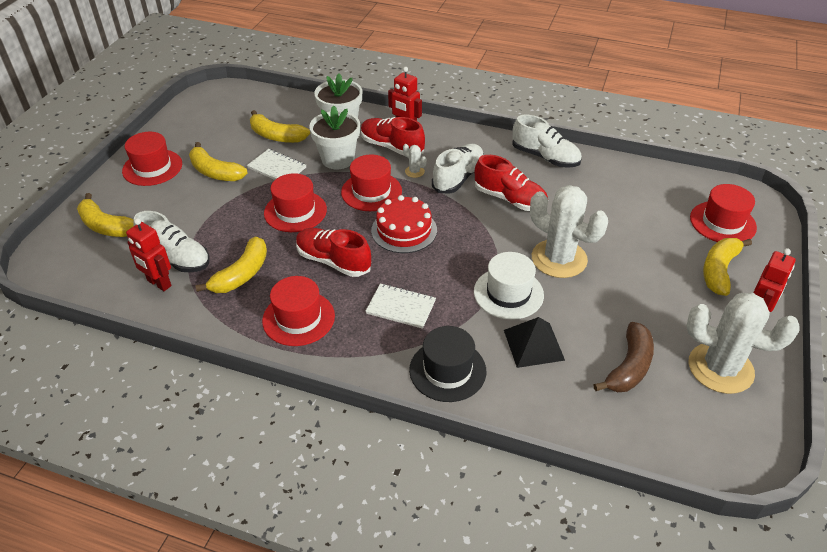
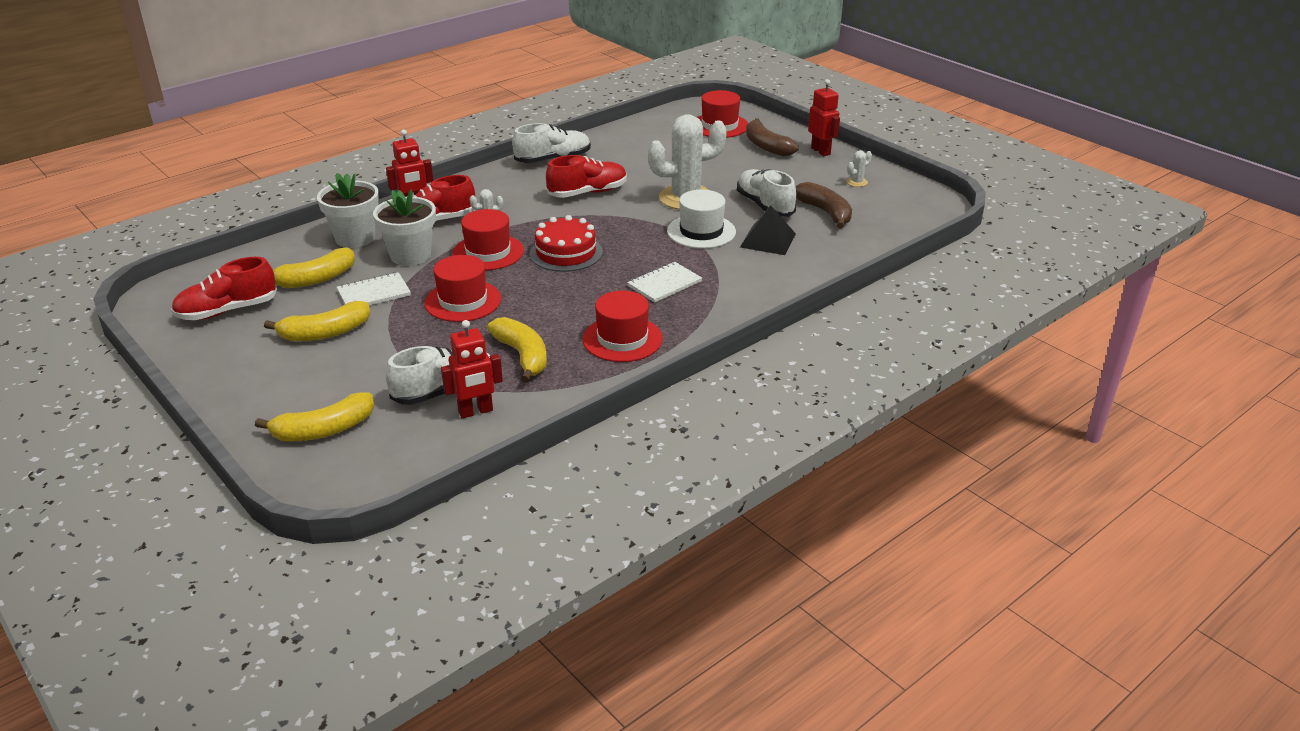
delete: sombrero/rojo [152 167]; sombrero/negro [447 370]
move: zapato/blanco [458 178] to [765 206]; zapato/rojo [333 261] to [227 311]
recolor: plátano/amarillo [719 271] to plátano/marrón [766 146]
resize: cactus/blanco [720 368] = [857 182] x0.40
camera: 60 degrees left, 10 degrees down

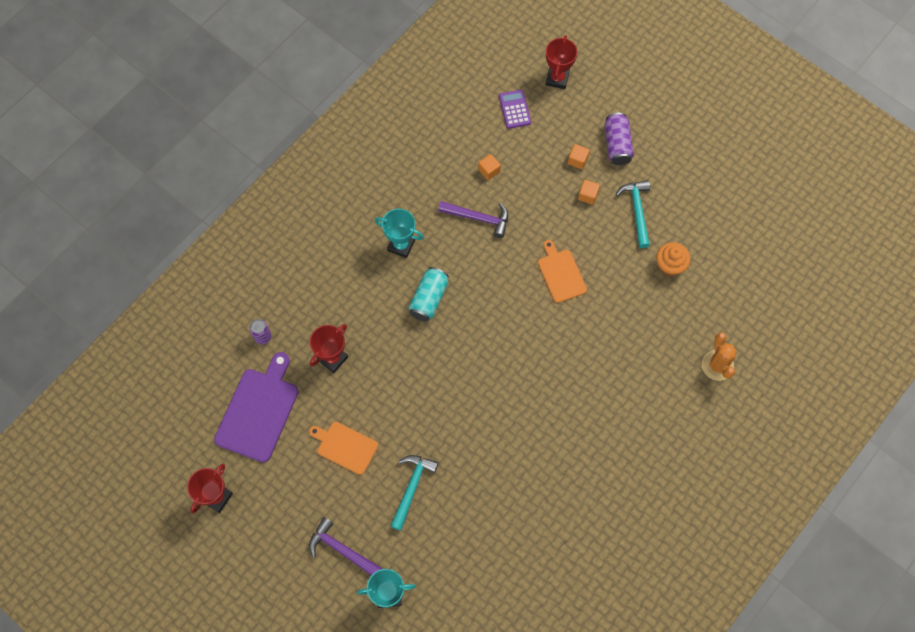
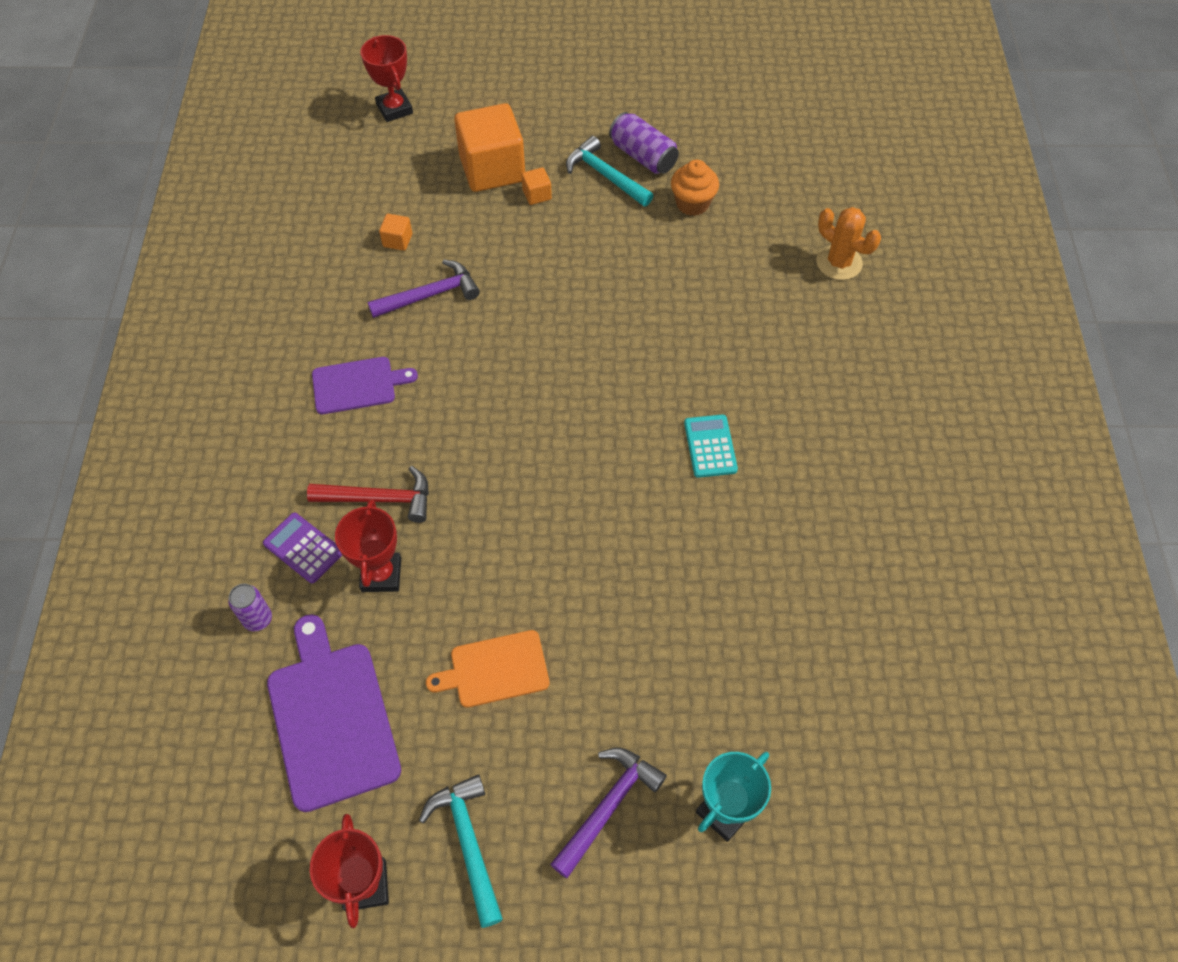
delete: tabla de cortar/naranja [561 274]; lata/turquesa [429 299]
insert: calculadora/turquesa [710 446]; martillo/rojo [380 499]
move: calculadora/morado [515 109] to [303 548]; lata/morado [617 145] to [643 156]; martillo/turquesa [412 487] to [468 843]
replace: trofeo/turquesa [401 245] to tabla de cortar/morado [358 385]
rotate: martillo/morado [341 549] = [608 806] 135 degrees clockwise
resize: cubo/naranja [577 160] = [492 169] x2.39
camera: 40 degrees left, 10 degrees down

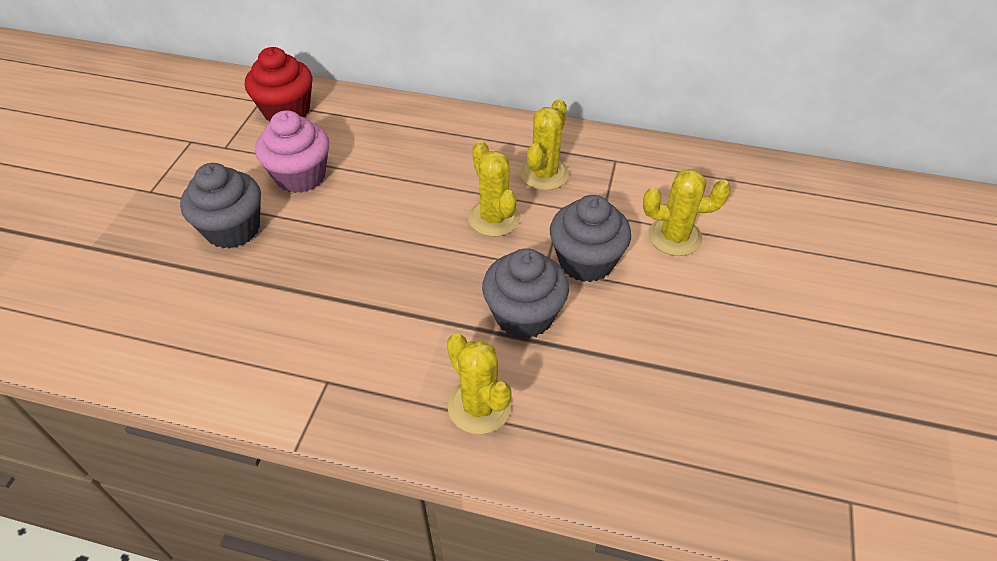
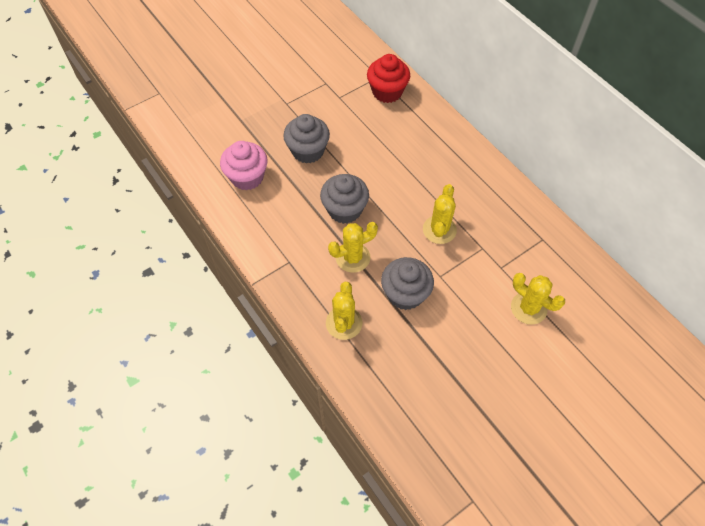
move: cactus/amarillo [544 174] to [353 257]; magdalena/rosa [300 176] to [247 177]; magdalena/gris [586 261] to [344 210]
camera: 40 degrees right, 10 degrees up

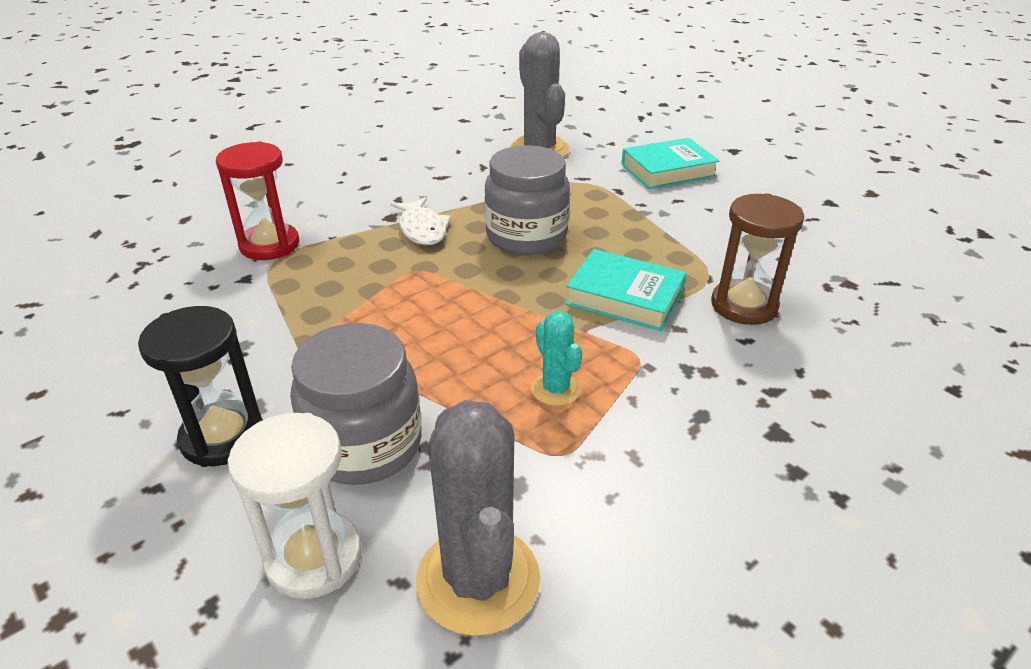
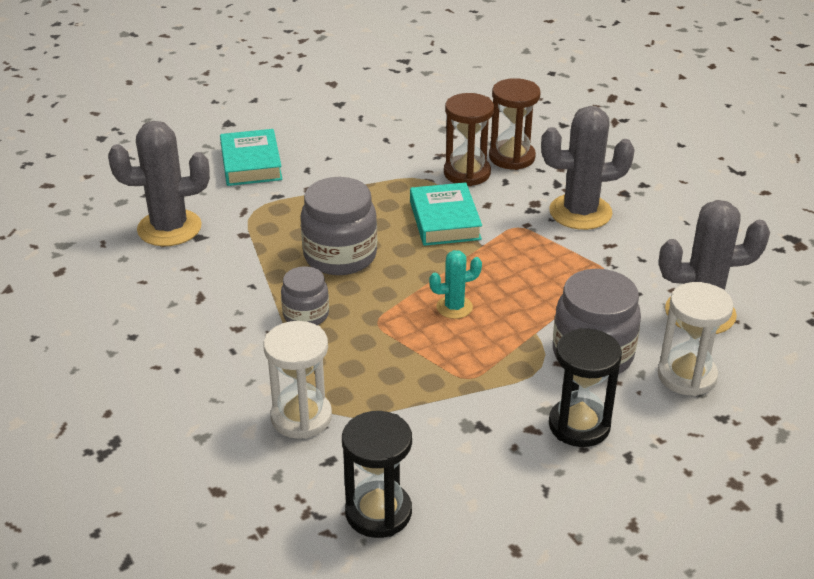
insert: reloj de arena/marrón [512 157]; cactus/gris [580 212]; reloj de arena/negro [378 512]
move: cactus/turquesa [555 389] to [454 307]
replace: pez/blanco [422 229] to tarro/gris [306 315]
recolor: reloj de arena/rojo [269 245] to reloj de arena/blanco [301 417]
rotate: libro/turquesa [624 297] = [444 220] 45 degrees counterclockwise
camera: 80 degrees left, 0 degrees up

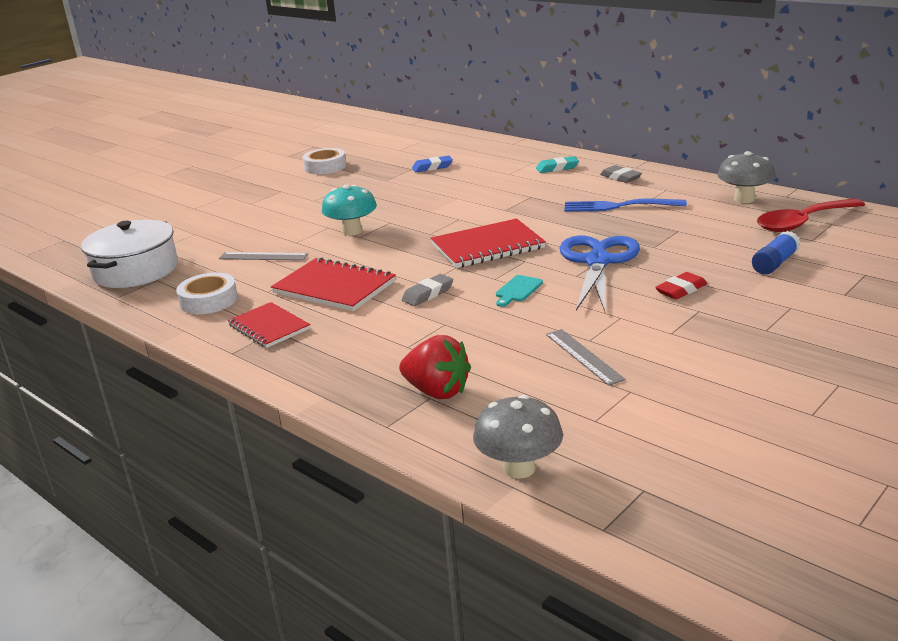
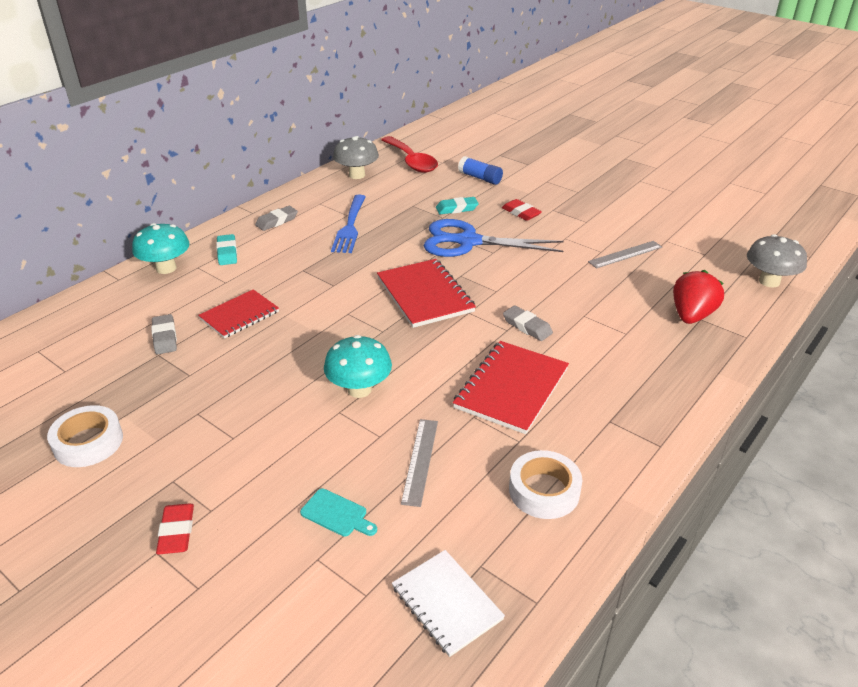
insert: goma de borrar/turquesa [456 209]; seta/turquesa [166 268]; goma de borrar/rojo [177 532]
move: tabla de cortar/turquesa [517 290] to [337 514]; cuaderno/rojo [269 327] to [239 315]
replace: olla/blanco [136 270] to cuaderno/blanco [447 603]
recolor: goma de borrar/azul [432 167] to goma de borrar/gris [165 337]
camera: 95 degrees left, 10 degrees up

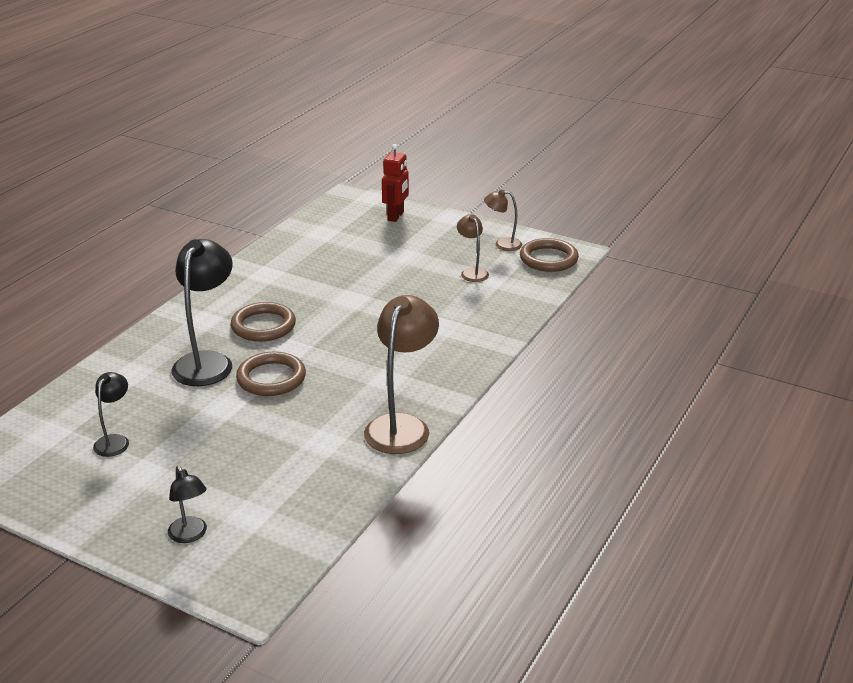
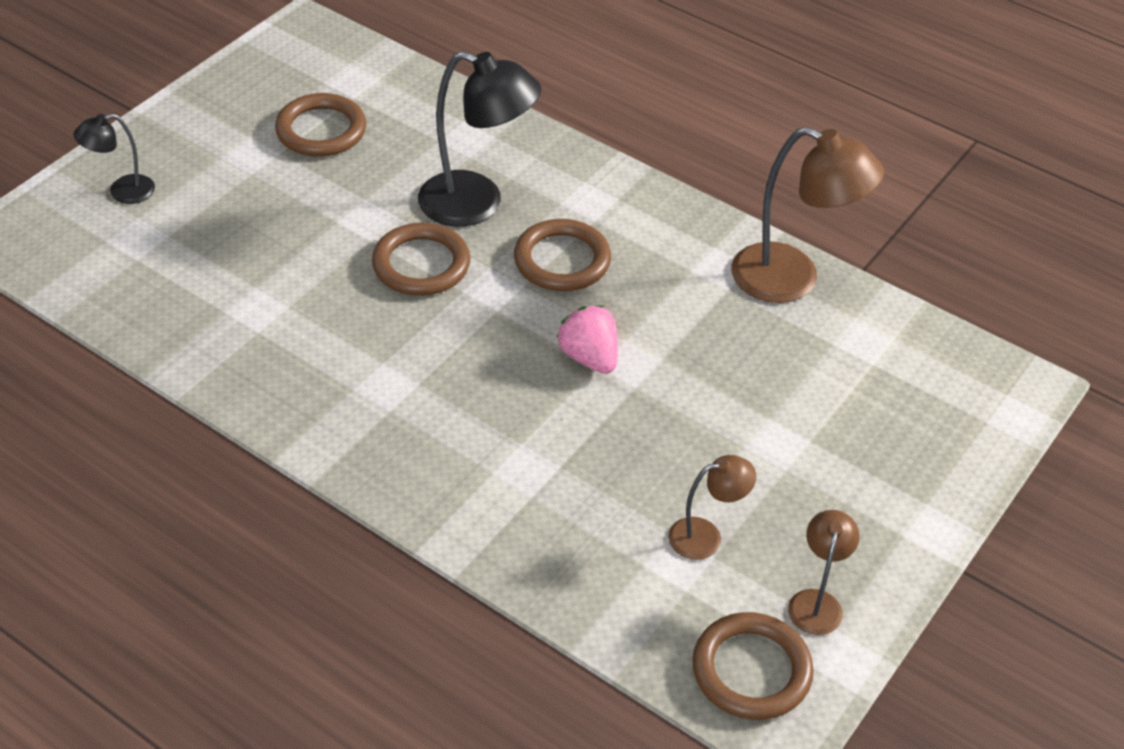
delete: robot/rojo [396 216]
insert: fresa/rosa [589 357]
move: lámpara/marrón [402 426] to [792 280]
replace: lámpara/negro [115 441] to anillo/marrón [321 130]
camera: 95 degrees right, 15 degrees up

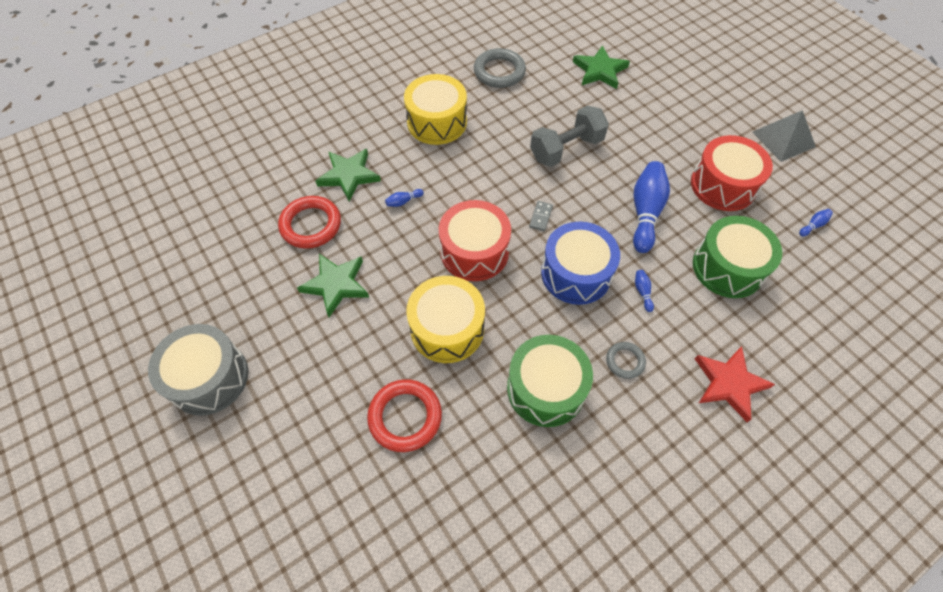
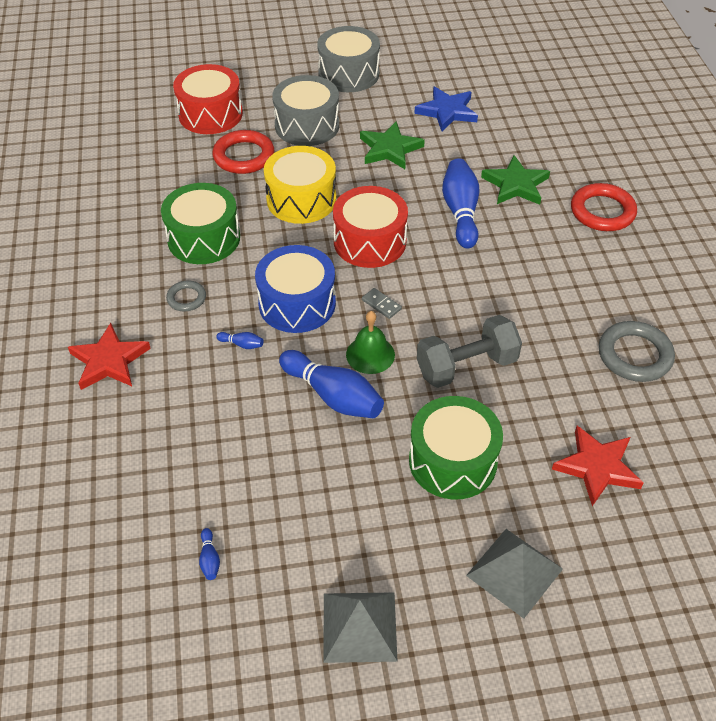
delete: tambor/amarillo [437 122]
insert: tambor/gris [307 125]; estrella/azul [447 111]; campana/verde [370 354]; pirámide/gris [514 572]
move: tambor/rojo [723 185] to [210 114]; anillo/rojo [311 225] to [602 211]; tambor/verde [727 267] to [452 461]
recolor: estrella/verde [599 70] to estrella/rojo [597 467]
rotate: mancuerna/gris [566 149] = [466 366] 75 degrees clockwise
resize: bolo/azul [403 201] = [460 212] x2.43
camera: 115 degrees right, 10 degrees down

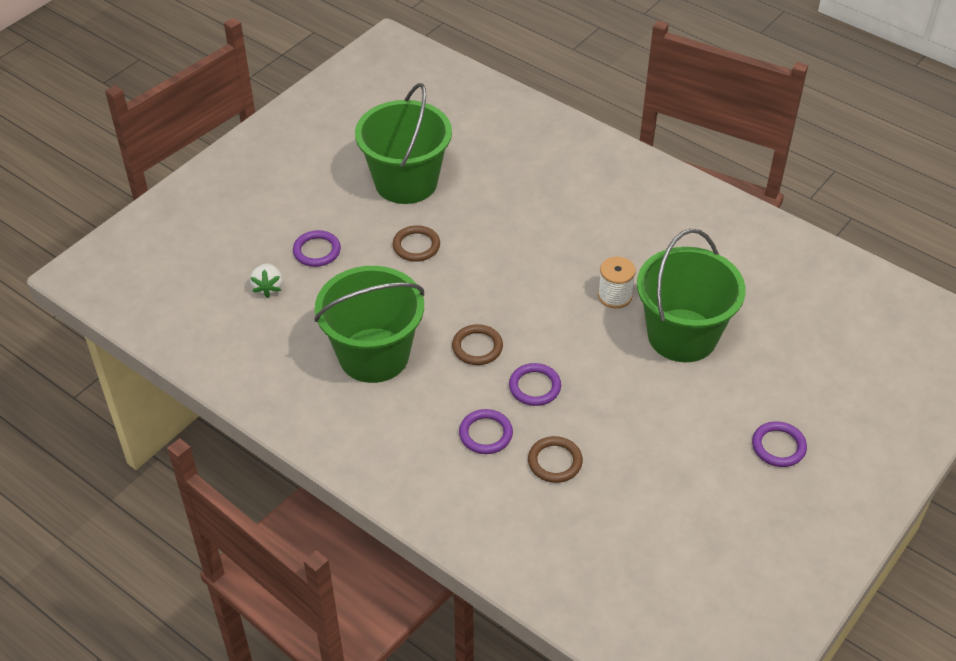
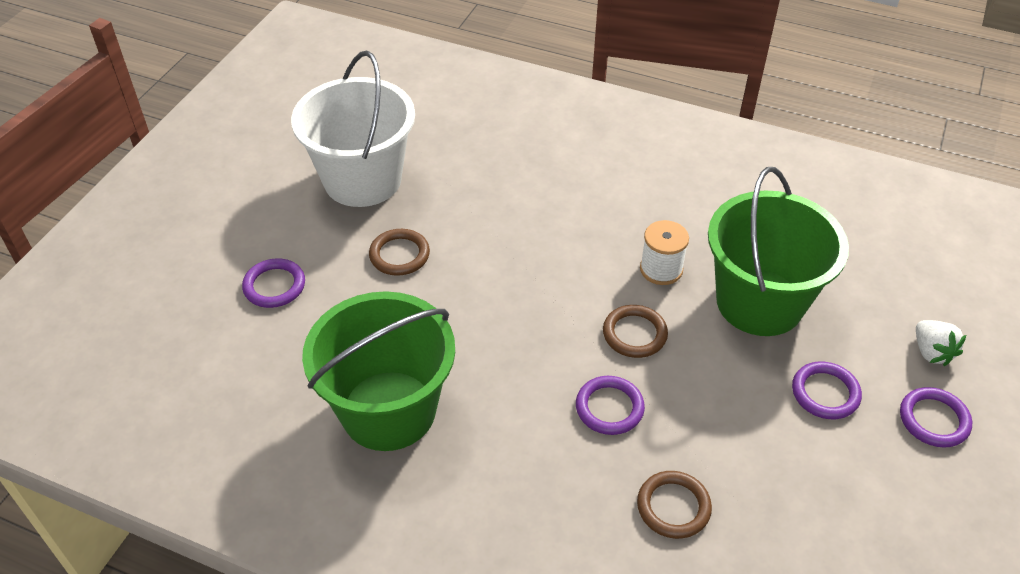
move: fresa/blanco [268 288] to [931 352]; anillo/marrón [477 347] to [634 334]; anillo/morado [485 434] to [825 393]
recolor: balde/verde [406 182] to balde/blanco [362 179]
camera: 15 degrees left, 0 degrees up

